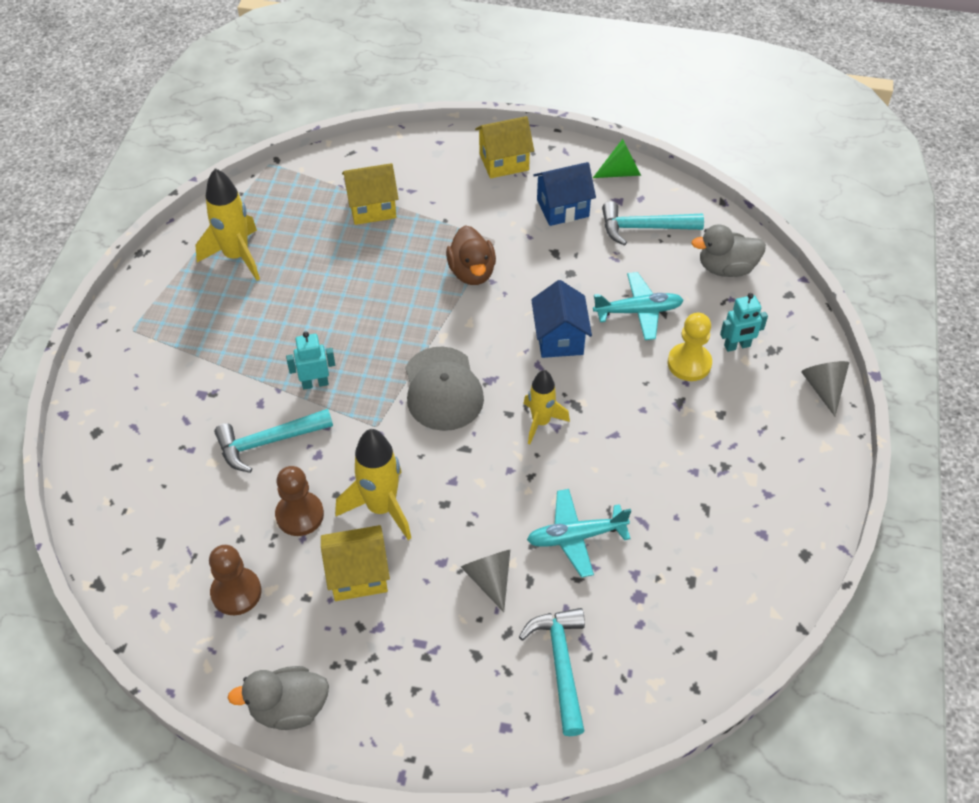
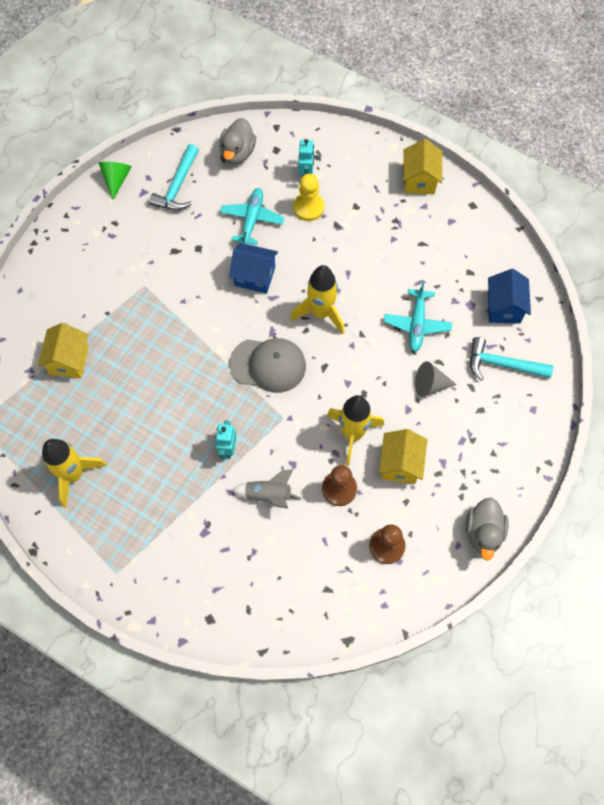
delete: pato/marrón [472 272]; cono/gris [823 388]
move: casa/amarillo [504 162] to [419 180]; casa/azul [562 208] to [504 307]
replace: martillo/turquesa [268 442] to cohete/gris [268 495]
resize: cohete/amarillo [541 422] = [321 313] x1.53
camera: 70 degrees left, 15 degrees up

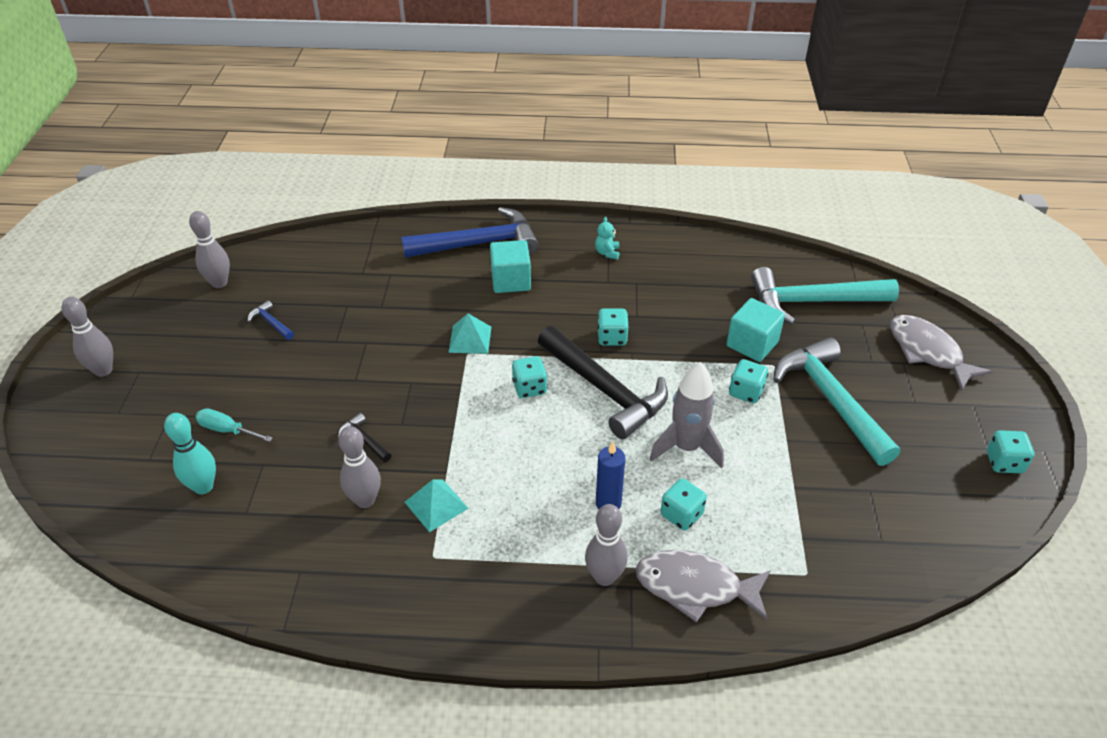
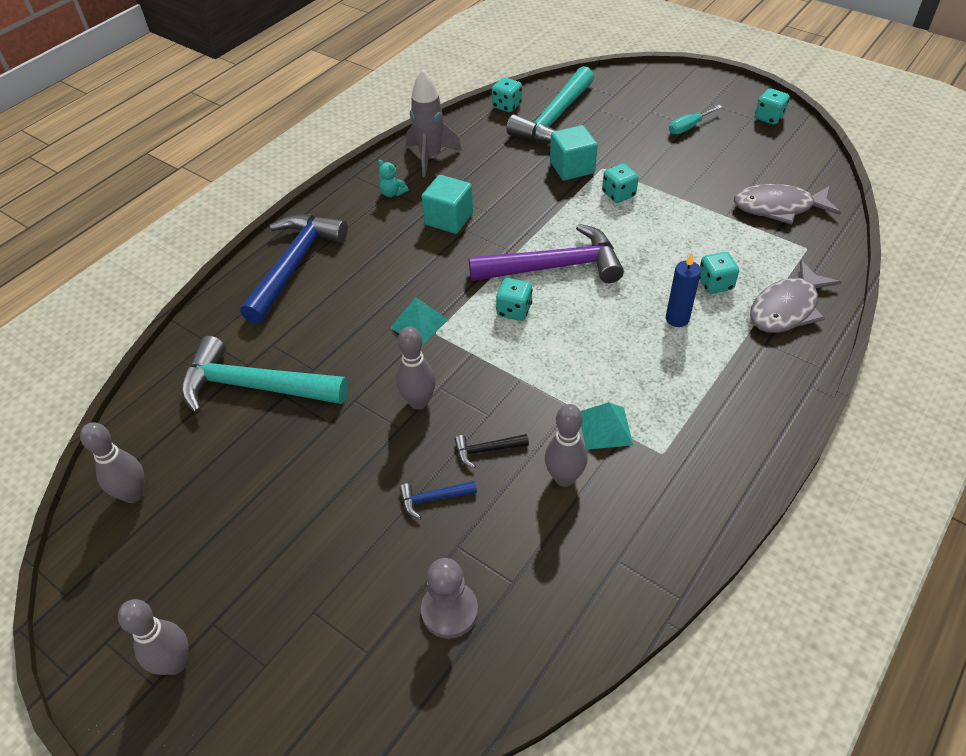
move: cubo/turquesa [511 281] to [448 219]; martillo/azul [271 323] to [433 498]; dado/turquesa [612 338] to [506 106]; pez/gris [928 352] to [778 207]; martillo/turquesa [831 400] to [255 386]; cohete/gris [686 448] to [430 157]; destornillador/turquesa [227 430] to [688 127]; bolo/gris [604 577] to [418 402]
replace: bolo/turquesa [203 487] to peón/gris [449 611]
recolor: martillo/negro [604 390] to martillo/morado [554 267]
camera: 55 degrees left, 5 degrees up

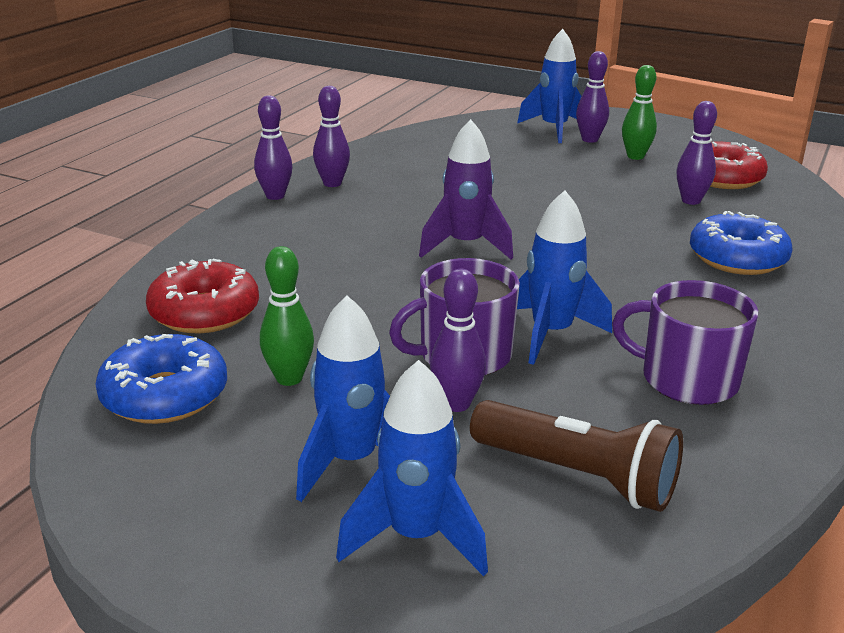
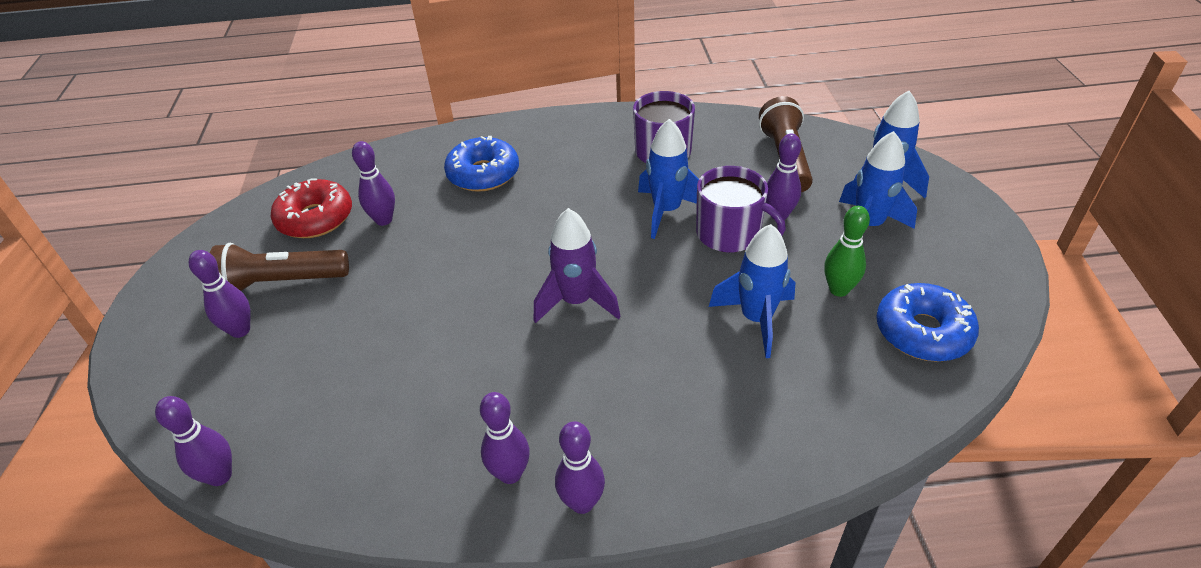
delete: rosquilla/rojo [204 312]
insert: bolo/morado [220 476]
move: cohete/azul [554 129] to [756 319]
replace: bolo/verde [635 156] to lámpara de mano/marrón [282 282]
camera: 120 degrees left, 15 degrees up

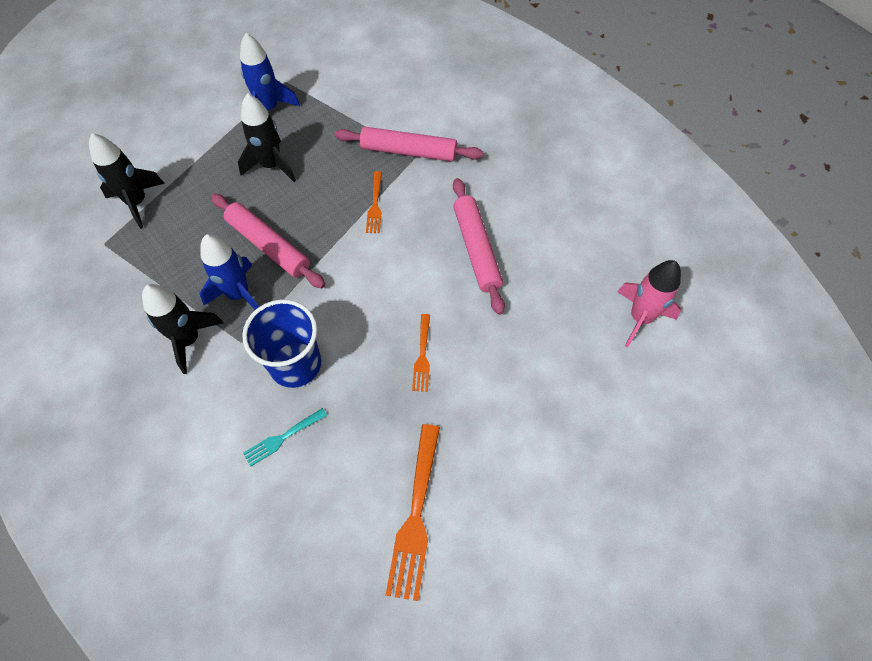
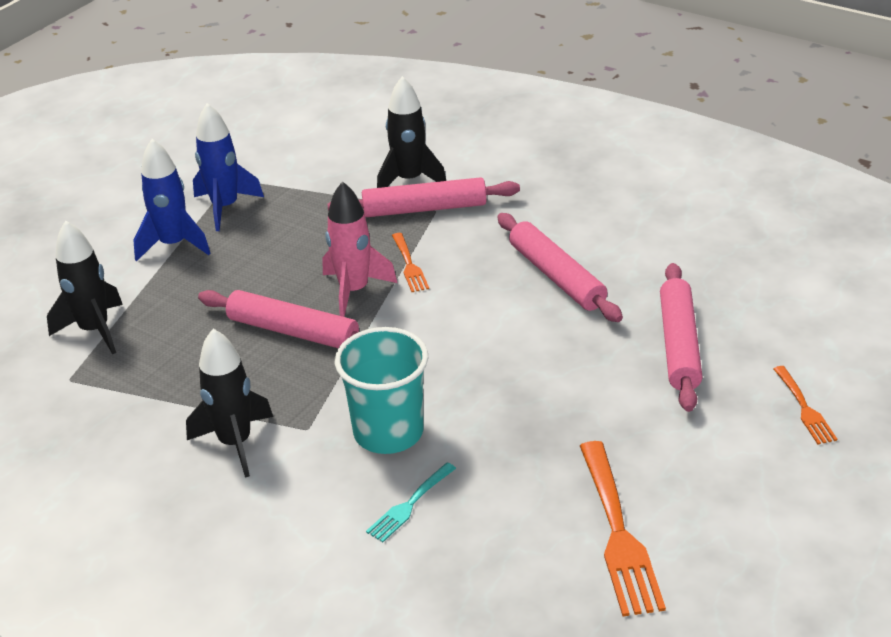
insert: rodillo/rosa [679 344]
move: cohete/negro [271 165] to [409 180]; cohete/azul [239 294] to [174 245]; cohete/rosa [640 318] to [354 291]; tenedor/naranja [422 356] to [804 408]
recolor: vaso/azul [295 364] to vaso/turquesa [388 432]
camera: 15 degrees left, 25 degrees down

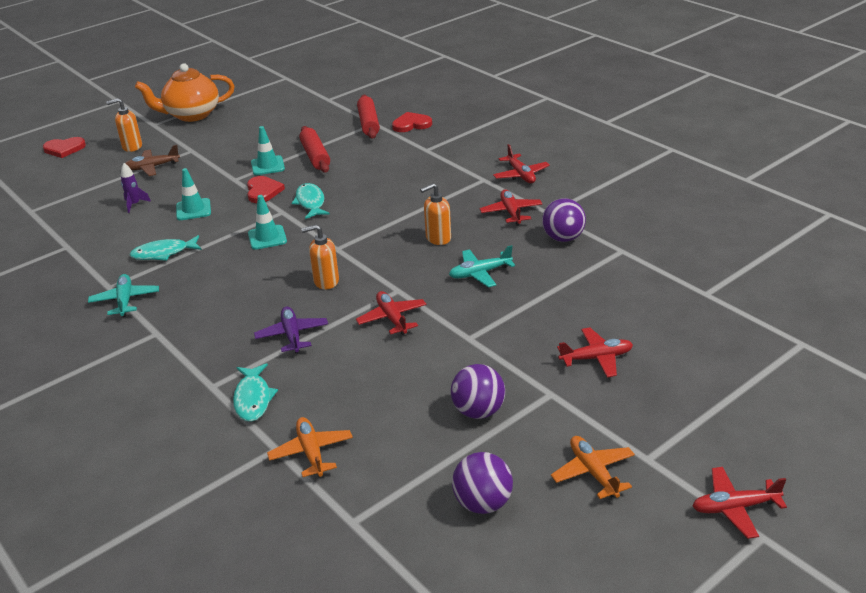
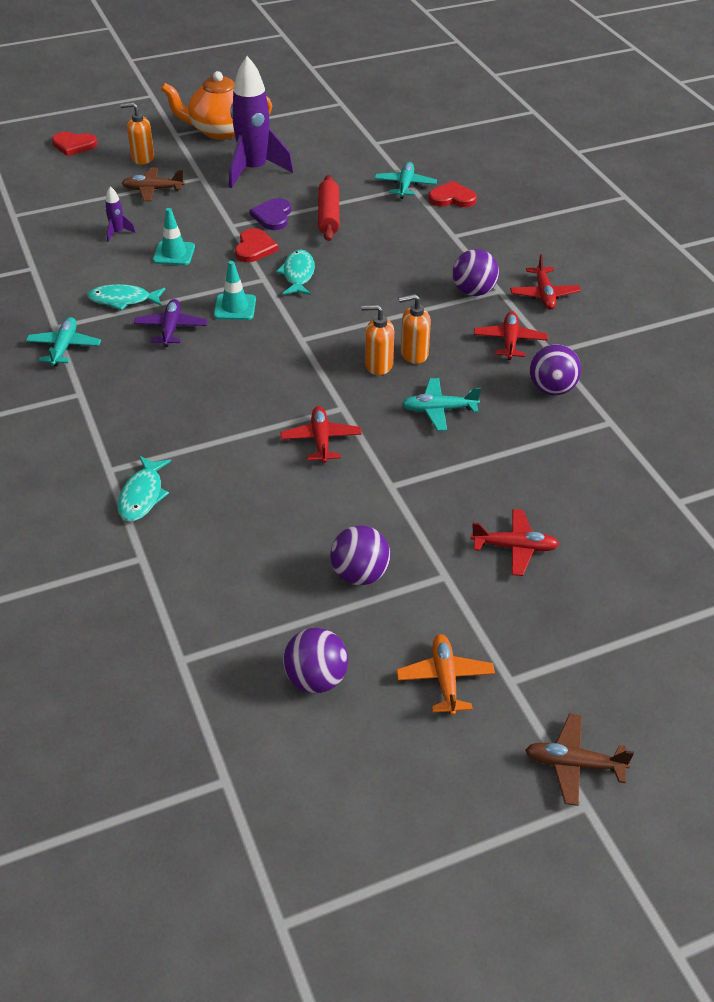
delete: avión/naranja [311 452]
insert: cohete/morado [254 170]; pelota/morado [473 291]
move: dispensador de jabón/naranja [326 281] to [378 365]; avión/morado [292 335] to [171 328]
replace: rodillo/rojo [368 123] to avión/turquesa [405 185]; cono de tráfico/turquesa [267 166] to corazón/morado [273 216]
recolor: avión/rojo [735 507] to avión/marrón [574 764]
camera: 15 degrees right, 10 degrees up

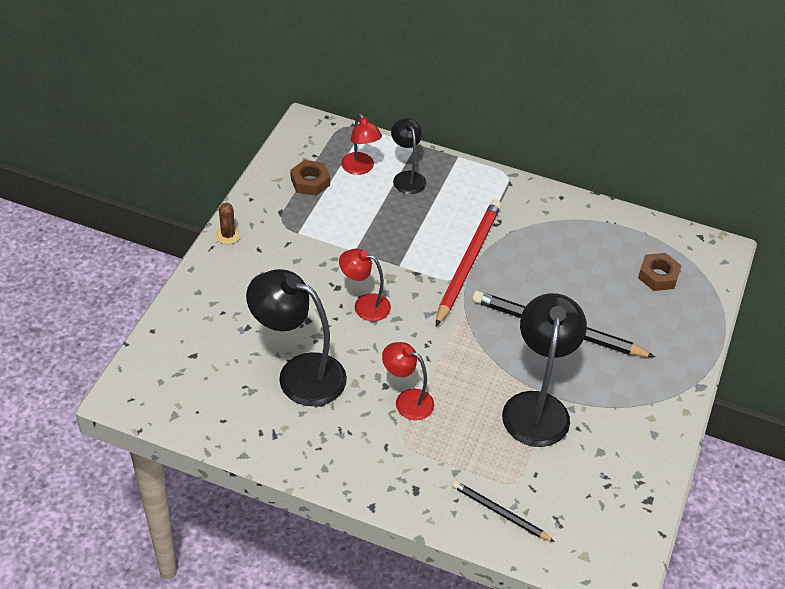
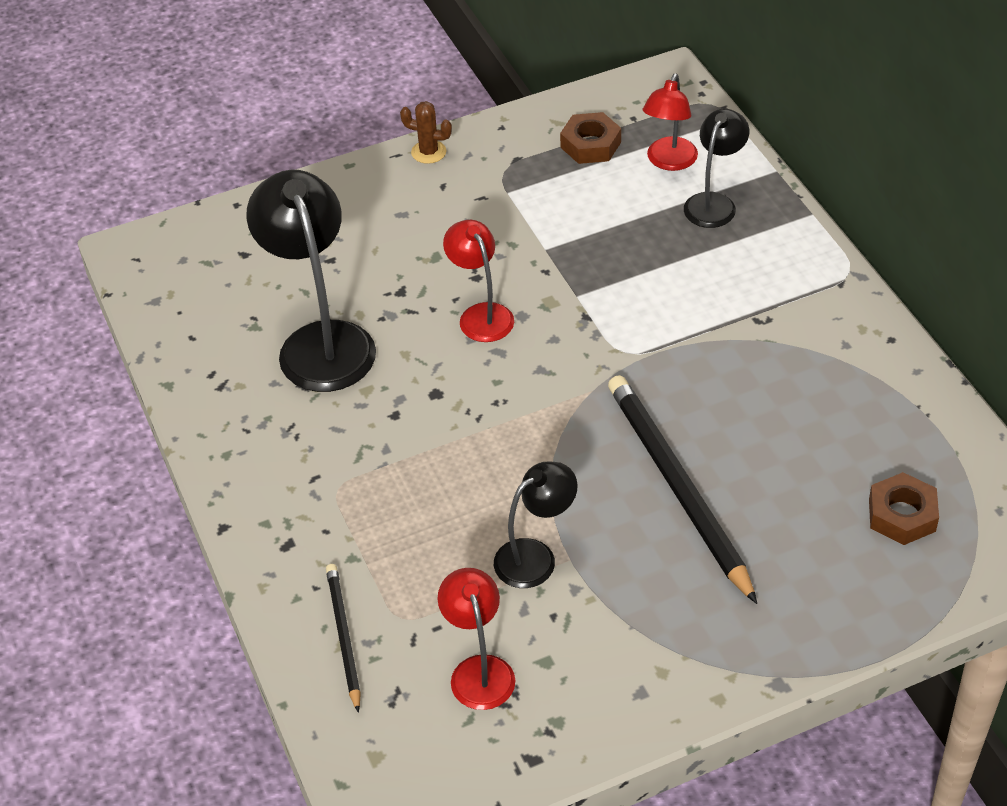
delete: lápiz/rojo [468 262]
move: lámpara/rojo [407 400] to [479 670]
rotate: cactus/marrón [228 235] = [428 152] 60 degrees clockwise
resize: lámpara/negro [537 406] = [535 556] x0.57
camera: 50 degrees right, 0 degrees up

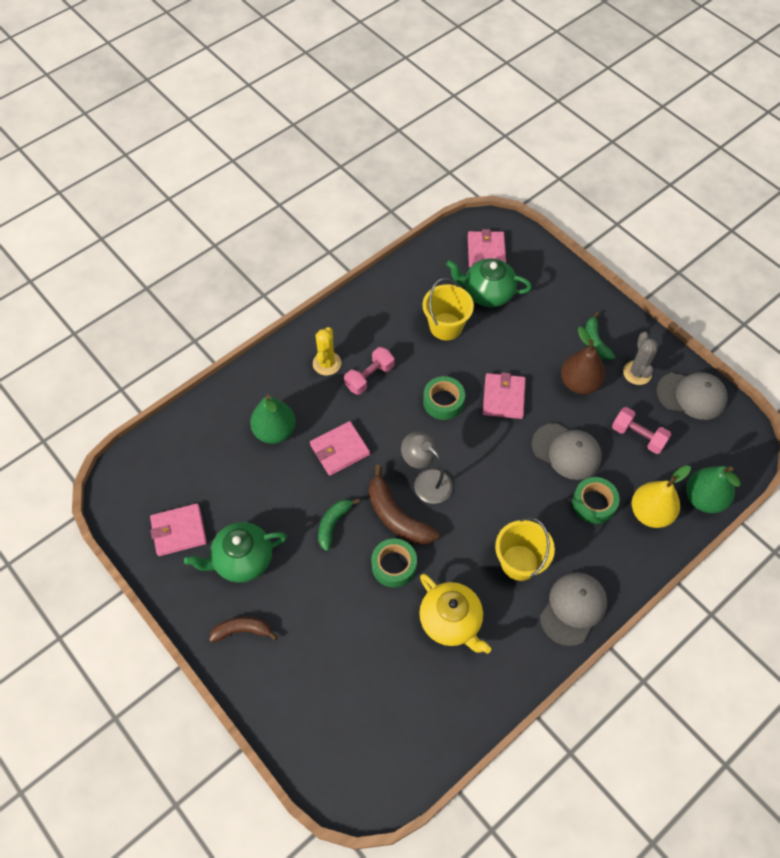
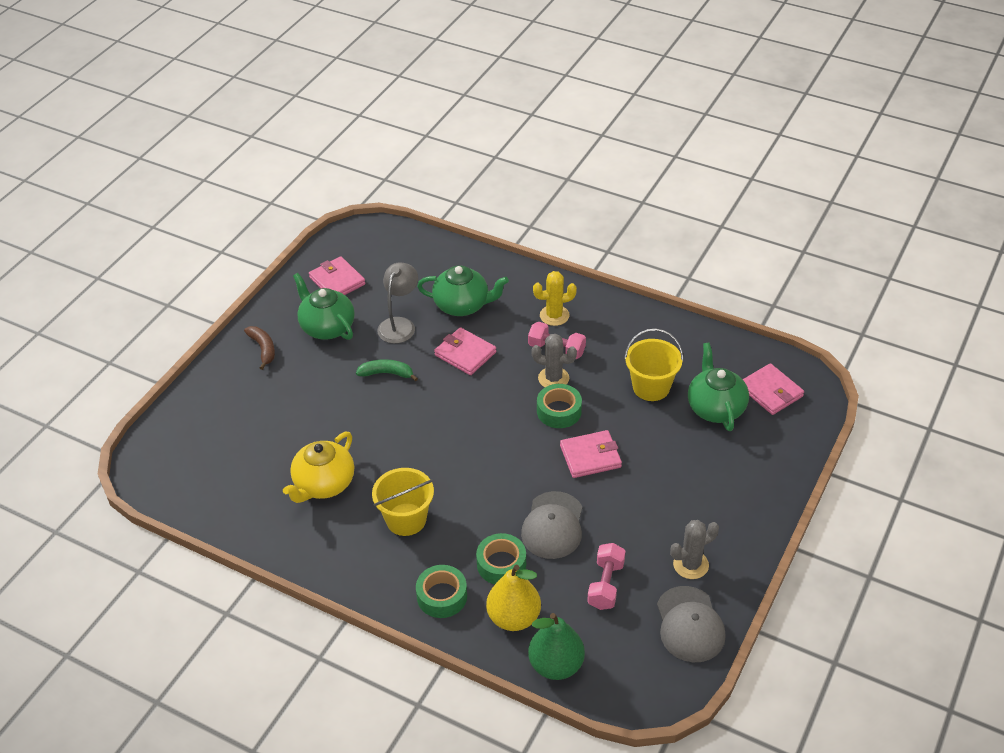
delete: plátano/verde [595 341]; pera/marrón [579 383]; plátano/marrón [396 516]; gorra/gris [573 608]
insert: cactus/gris [553 378]
move: lámpara/gris [426 481] to [399 324]; cinta adhesiva/verde [394 565] to [442 596]
replace: pera/verde [275 431] to tetera/verde [462 305]
rotate: cartera/rosa [486 251] = [770 392] 75 degrees clockwise
camera: 70 degrees right, 15 degrees down

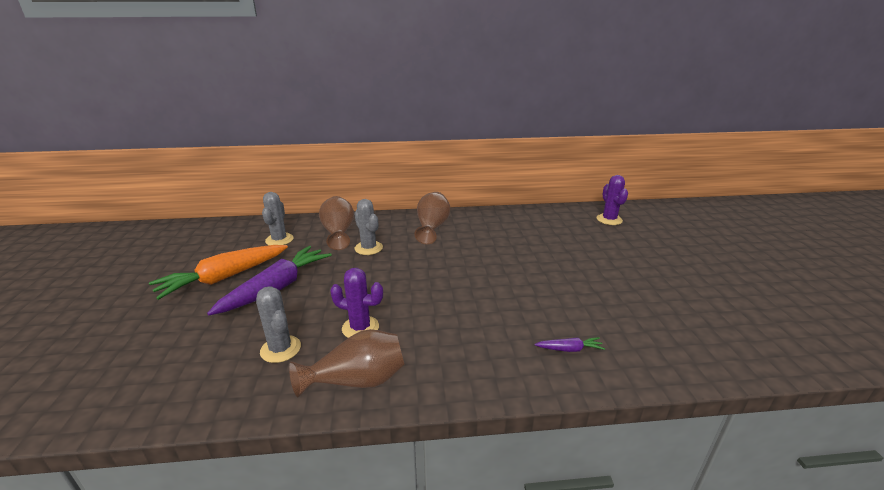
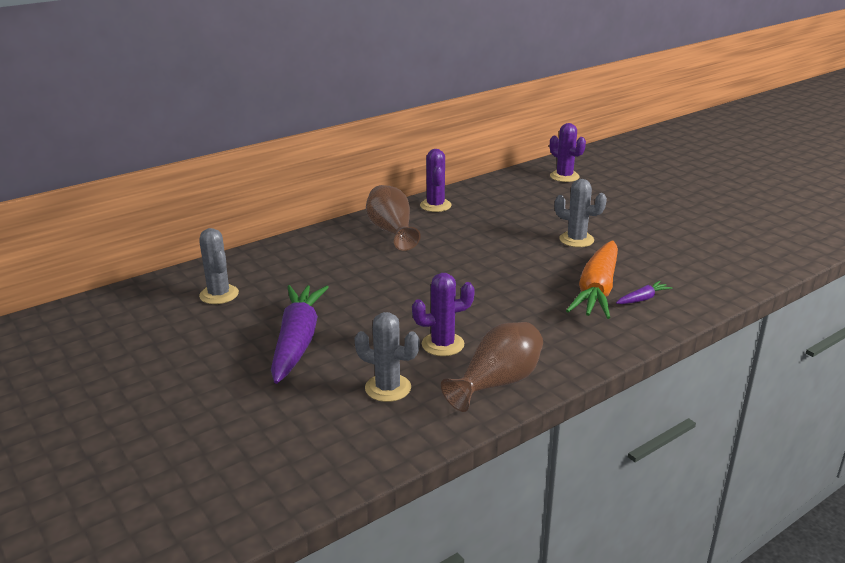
delete: florero/marrón [338 233]
insert: cactus/morado [435 205]
move: cactus/gris [368 248] to [576 240]; zanahoria/naranja [225 277] to [597 290]
camera: 30 degrees left, 0 degrees up

